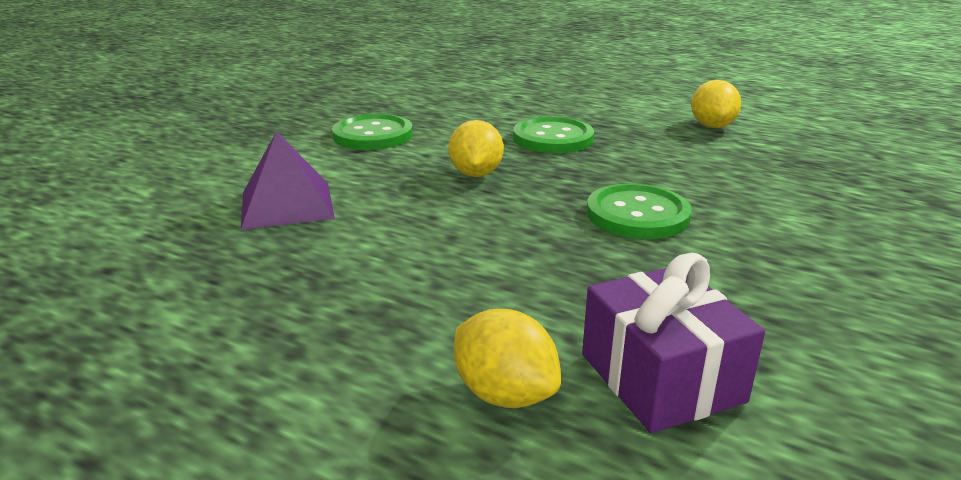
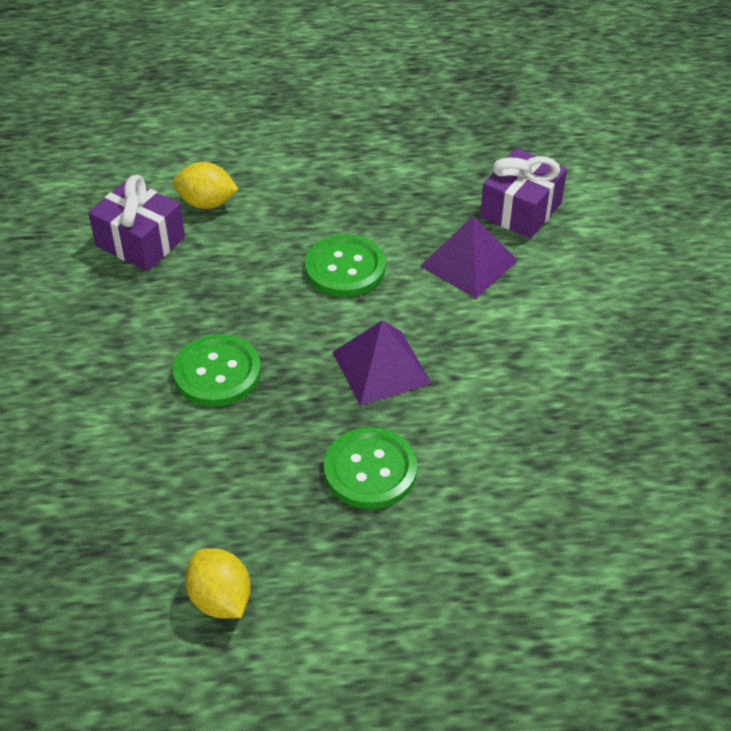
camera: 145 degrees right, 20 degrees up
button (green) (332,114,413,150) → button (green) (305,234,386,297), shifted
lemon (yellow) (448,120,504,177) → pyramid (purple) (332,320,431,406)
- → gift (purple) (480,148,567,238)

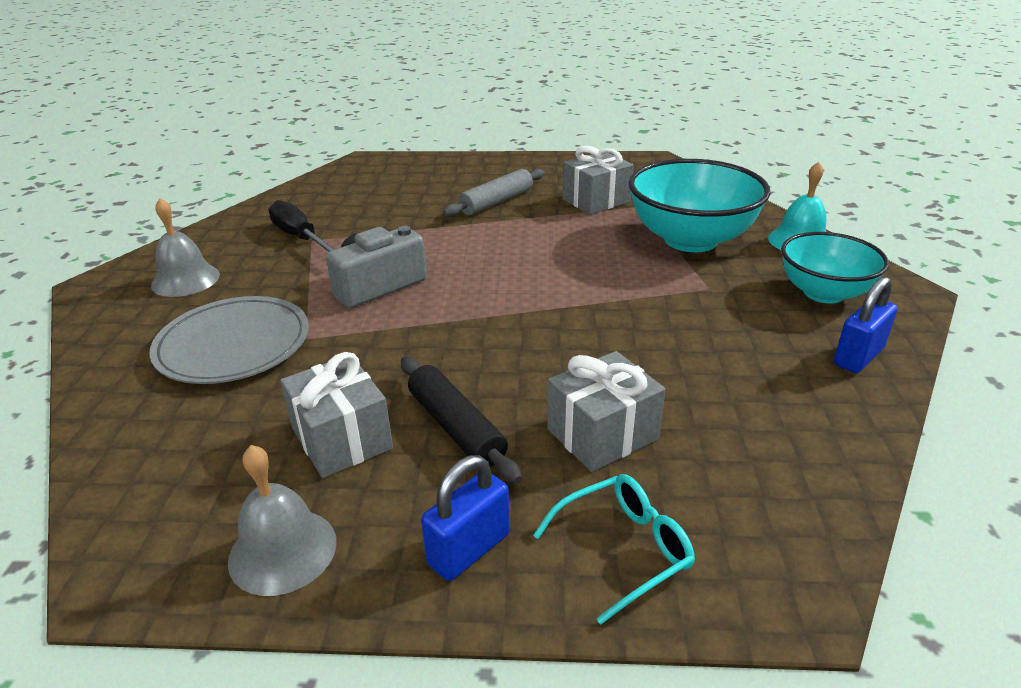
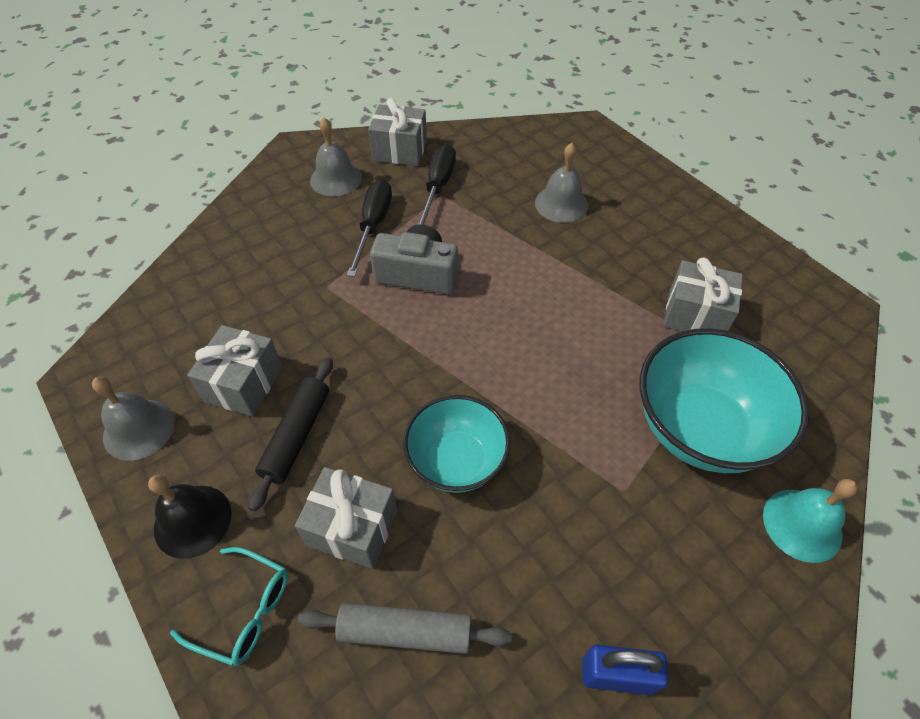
camera: 50 degrees right, 20 degrees up
padlock (blue) (421,455,510,581) → bell (black) (148,475,232,559)
rolling pin (grey) (443,169,544,217) → rolling pin (grey) (298,603,512,654), shifted
- → screwdriver (black) (347,180,392,277)
- → gift (grey) (368,98,427,166)
bowl (turquoise) (781,232,889,304) → bowl (turquoise) (403,395,510,493), shifted
- → bell (grey) (535,143,588,223)
plate (grey) (149,296,309,384) → -

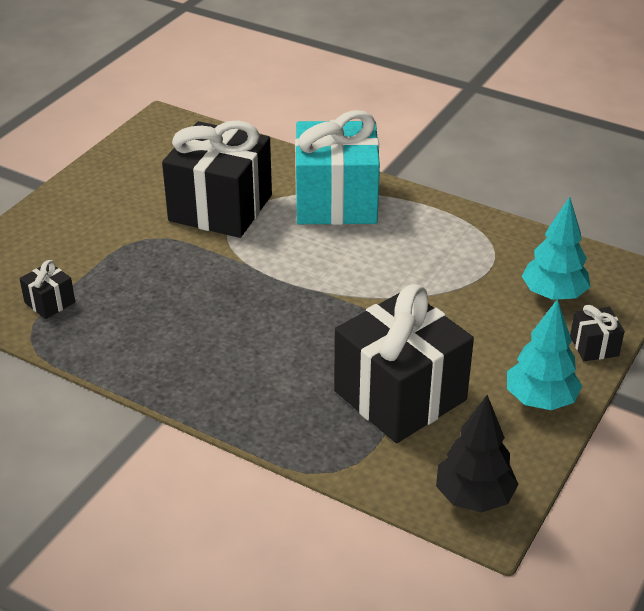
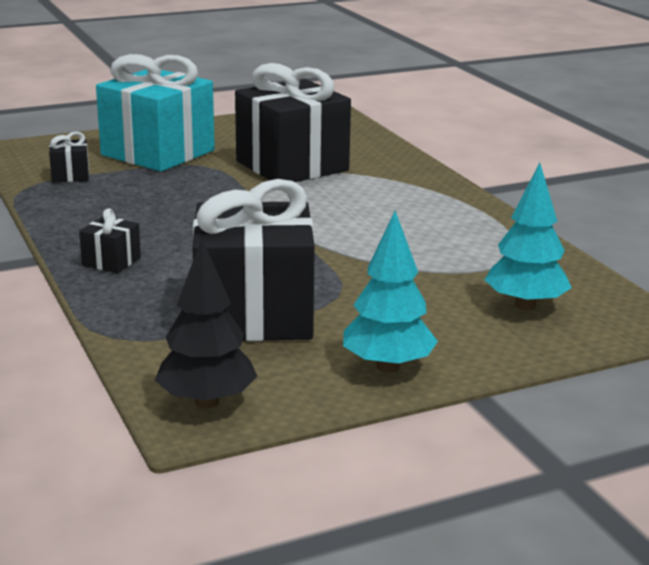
camera: 35 degrees right, 15 degrees down
gift (black) (570,305,625,361) → gift (black) (79,208,141,273), shifted
gift (turquoise) (295,110,380,225) → gift (turquoise) (96,54,215,172), shifted

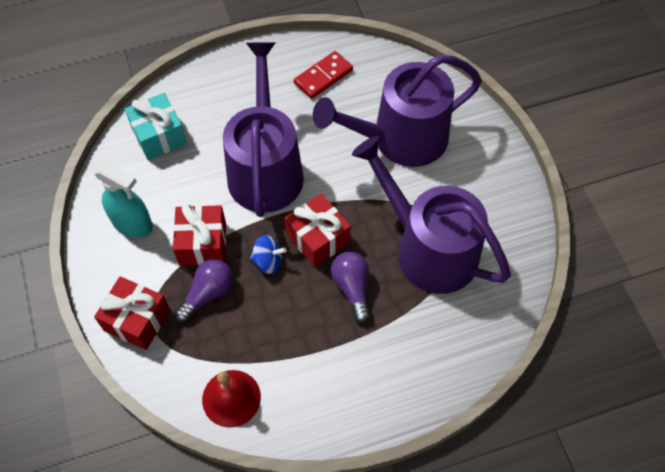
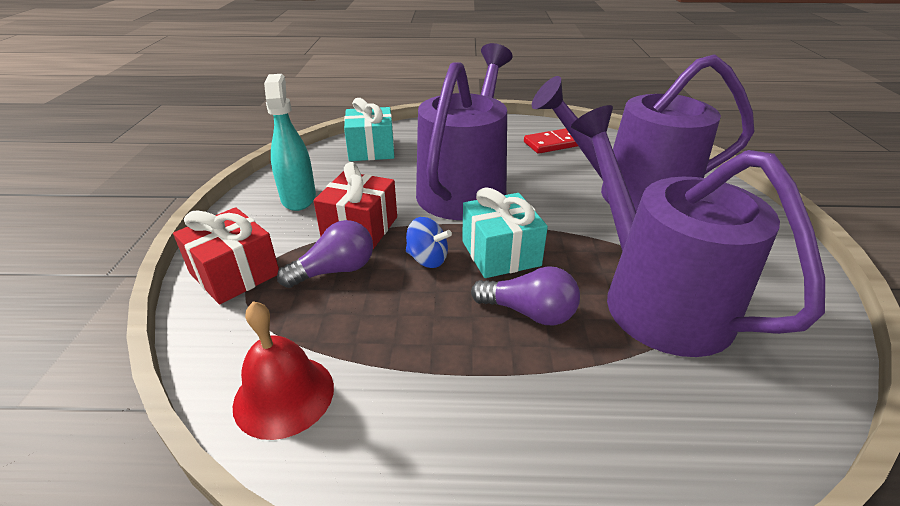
camera: 20 degrees right, 25 degrees down
spray bottle (turquoise) (93,162,153,238) → spray bottle (turquoise) (264,74,316,211), 150 degrees counterclockwise
gift (red) (285,193,351,267) → gift (turquoise) (462,187,548,278)
light bulb (purple) (331,252,370,323) → light bulb (purple) (471,266,580,325), 105 degrees clockwise

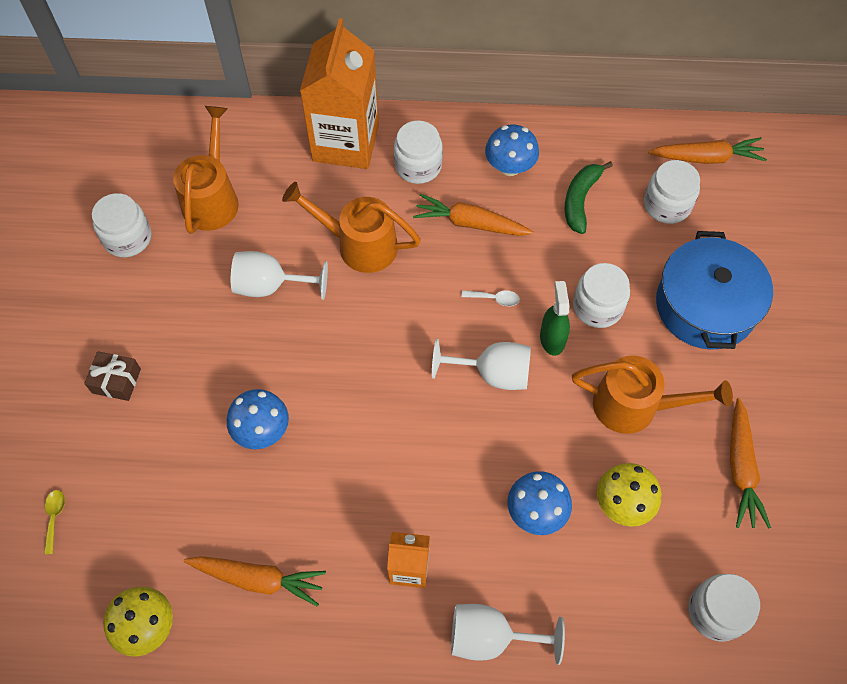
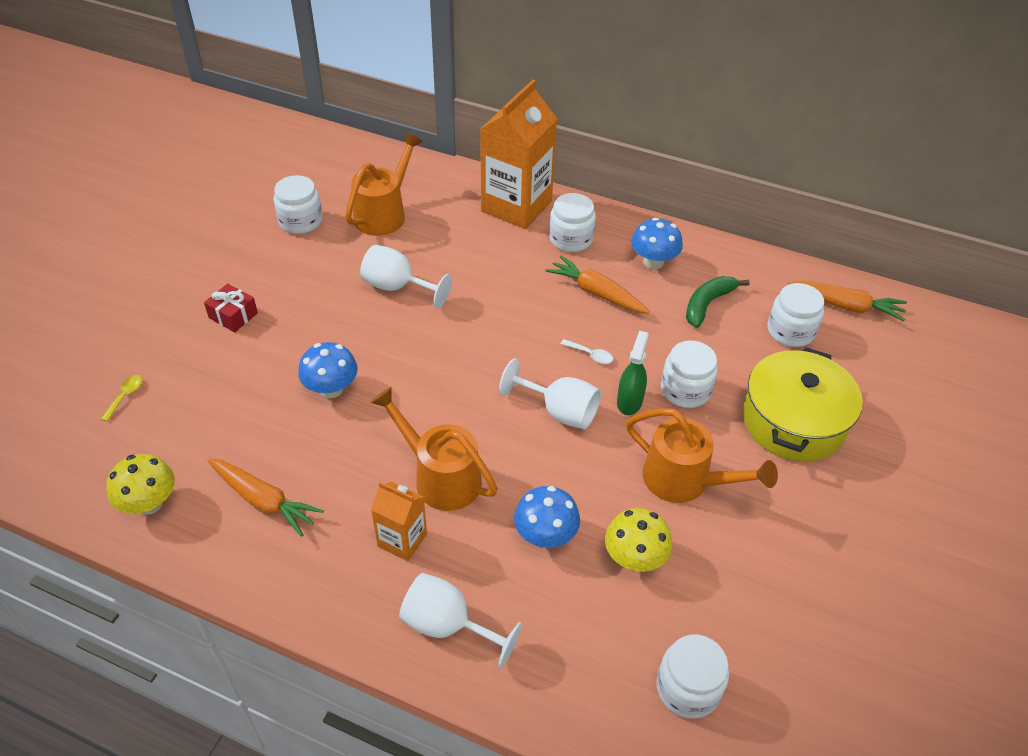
camera: 20 degrees right, 15 degrees down
gift (brown) (84,351,141,401) → gift (red) (204,284,258,332)
watering can (orange) (282,182,421,273) → watering can (orange) (370,387,498,511), shifted
pot (blue) (656,231,773,350) → pot (yellow) (743,347,863,462)
carrot (orange) (730,398,771,529) → -

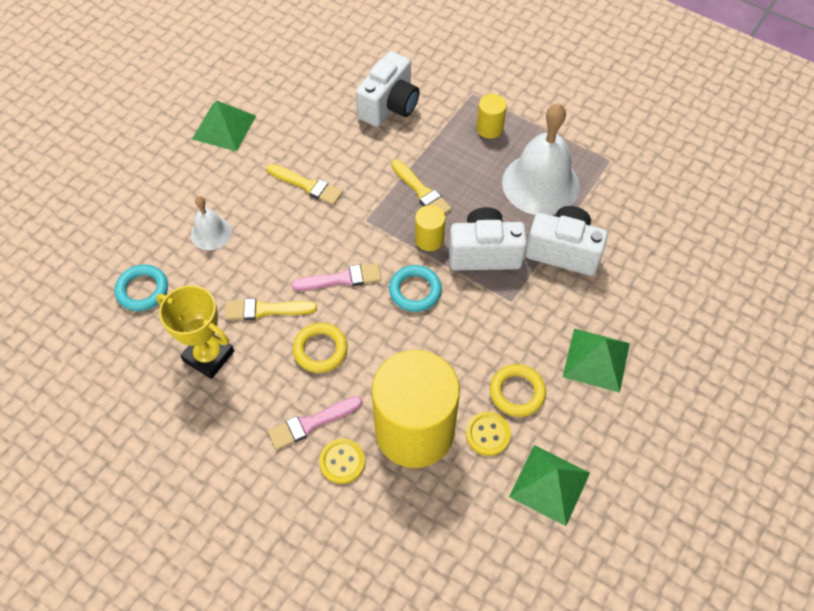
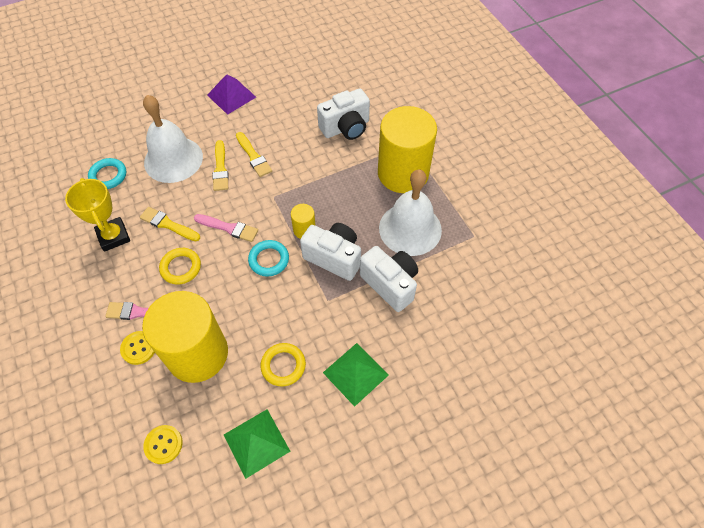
camera: 30 degrees right, 0 degrees up
bell (white) (191,196,232,250) → bell (white) (143,95,203,183), x1.97
button (yellow) (466,412,511,456) → button (yellow) (143,425,183,464), shifted
pyramid (green) (192,101,256,151) → pyramid (purple) (207,74,256,115)
brush (yellow) (391,159,452,214) → brush (yellow) (212,140,229,191), shifted
cylinder (yellow) (476,94,507,139) → cylinder (yellow) (378,106,437,193), x2.39

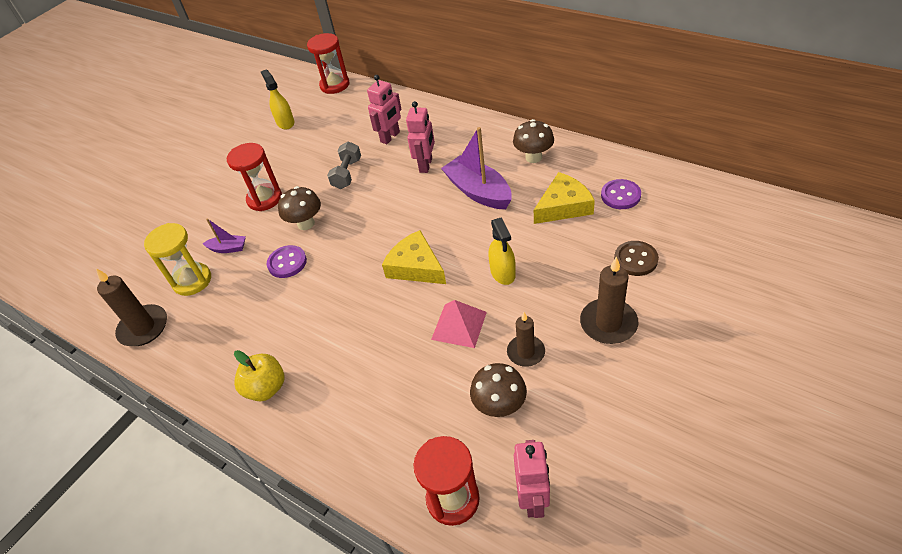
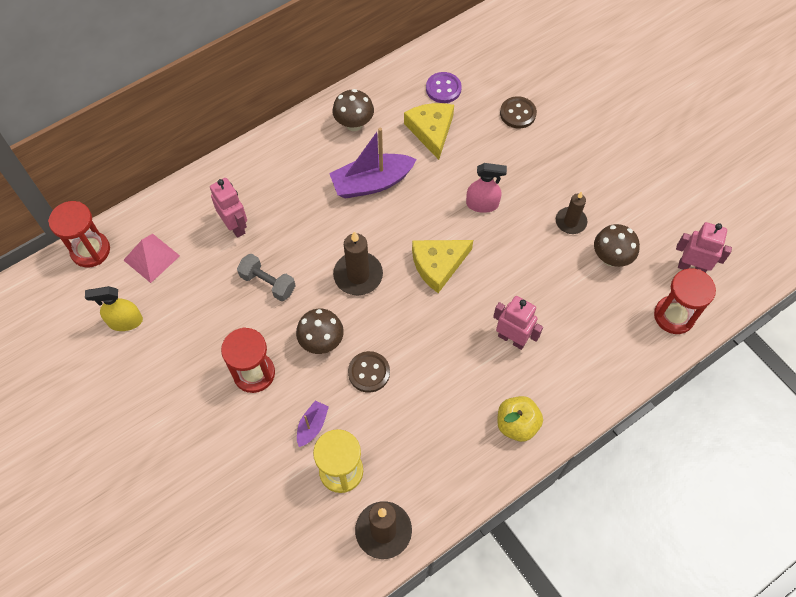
camera: 75 degrees left, 15 degrees up
pyramid (pink) (431,300,487,348) → pyramid (pink) (123,234,180,283), shifted
candle (brown) (580,256,638,344) → candle (brown) (333,231,383,295), shifted
button (purple) (267,245,307,278) → button (brown) (348,351,390,393)
spray bottle (yellow) (488,217,516,285) → spray bottle (pink) (466,163,507,213)
robot (pink) (406,101,435,173) → robot (pink) (493,296,543,350), shifted

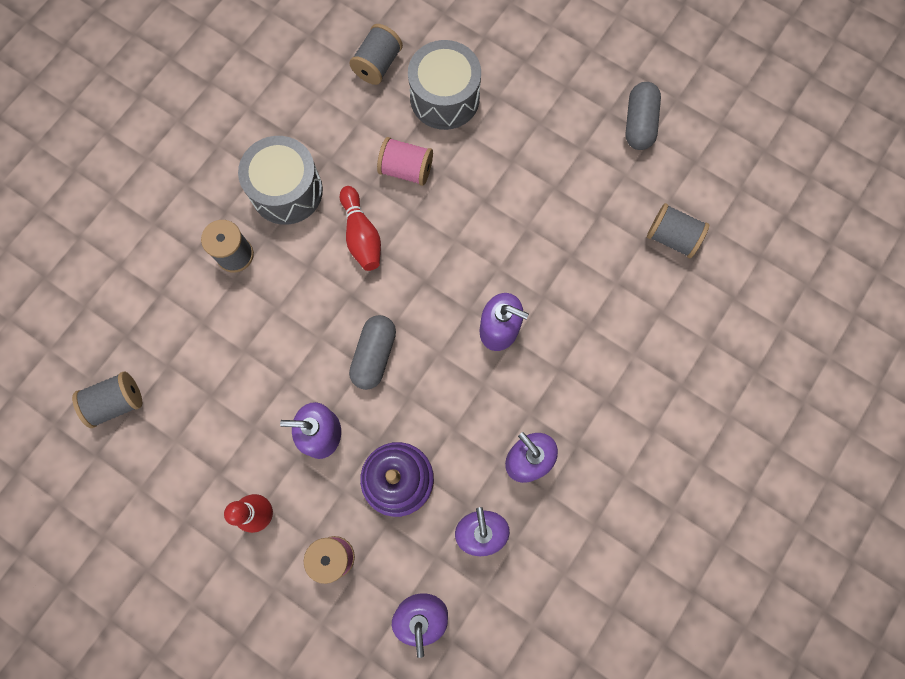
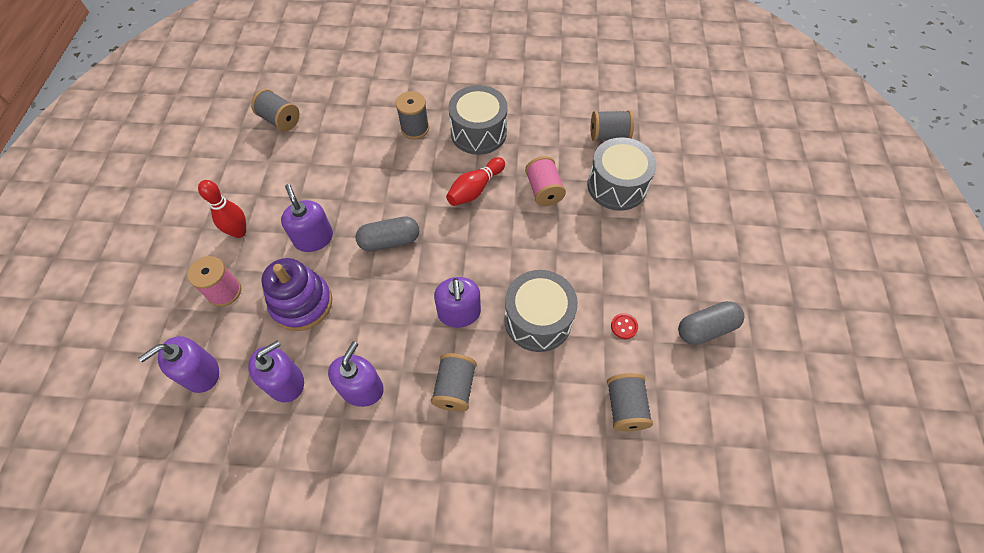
camera: 60 degrees right, 15 degrees down
- → spool (grey) (431,353,477,412)
- → drum (grey) (504,270,578,352)
- → button (red) (611,313,638,339)

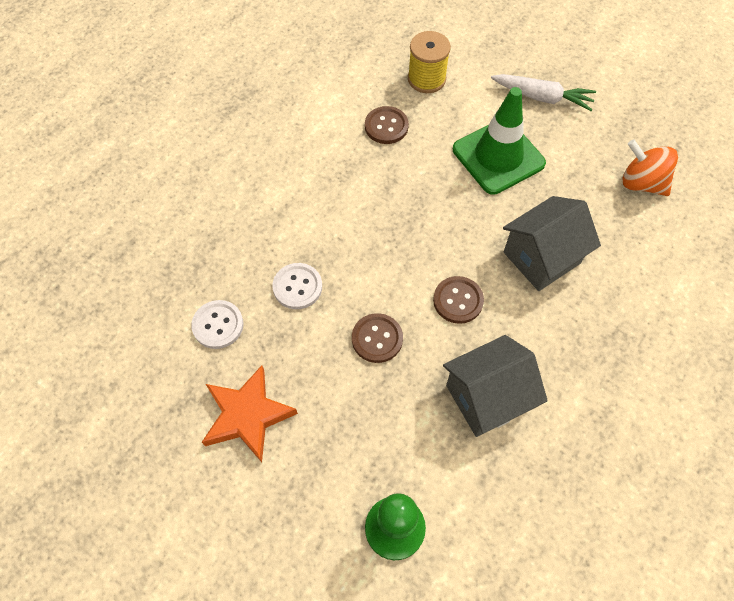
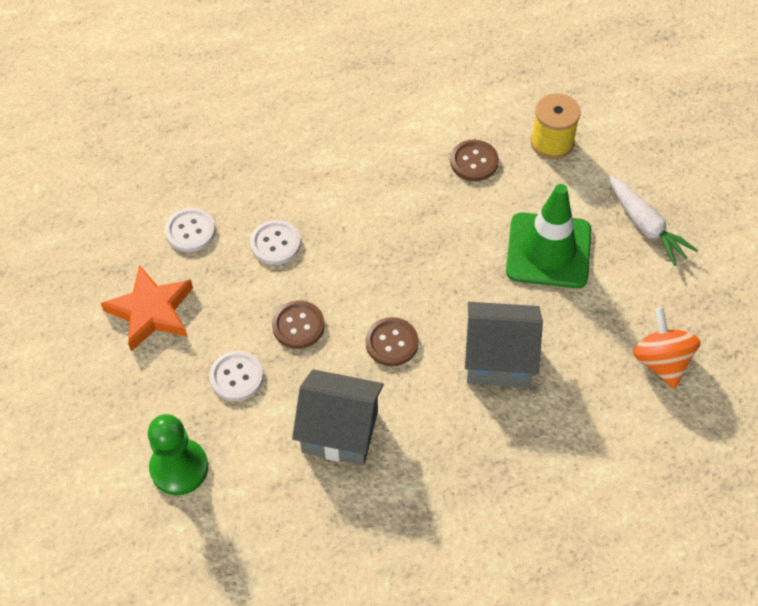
camera: 40 degrees right, 5 degrees down
- → button (white) (209,351,264,401)

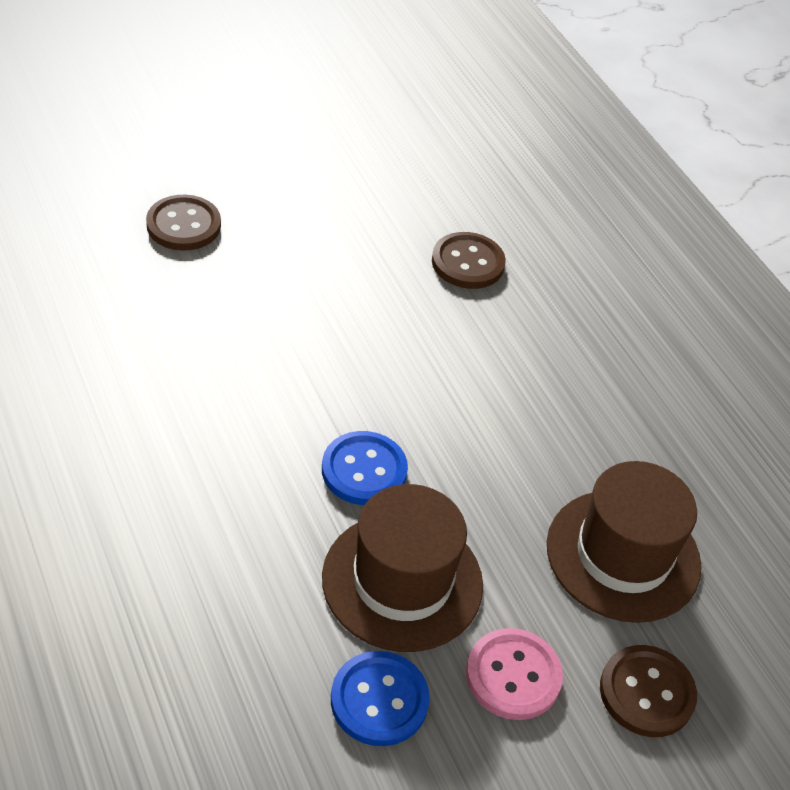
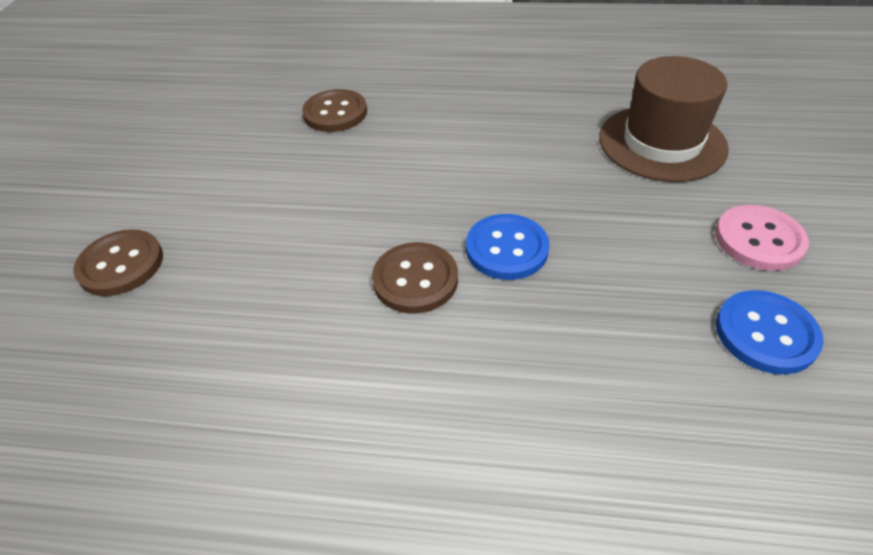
camera: 50 degrees left, 0 degrees up
button (brown) (600,645,697,737) → button (brown) (372,242,458,313), shifted
hat (brown) (322,484,483,652) → -

